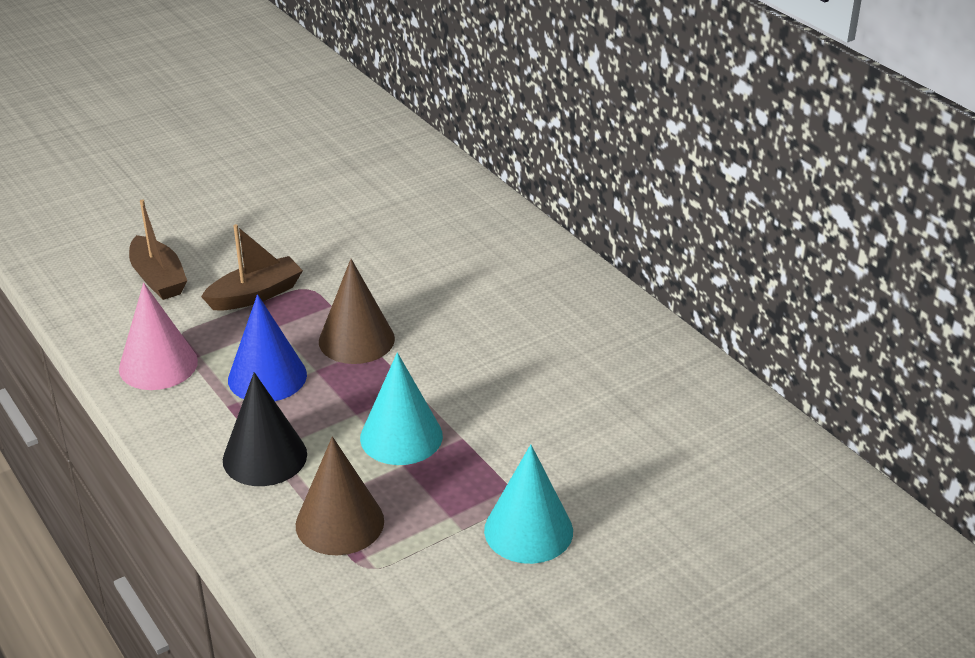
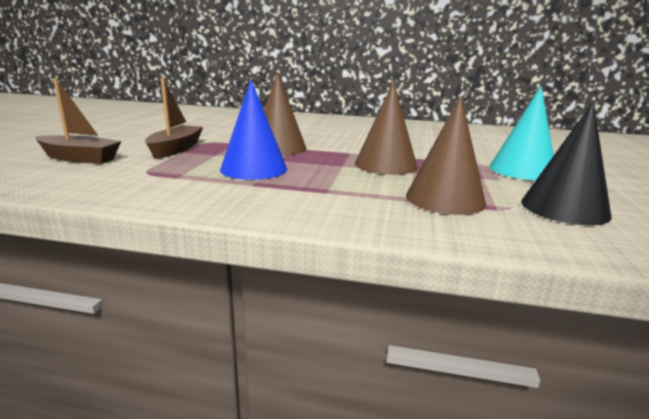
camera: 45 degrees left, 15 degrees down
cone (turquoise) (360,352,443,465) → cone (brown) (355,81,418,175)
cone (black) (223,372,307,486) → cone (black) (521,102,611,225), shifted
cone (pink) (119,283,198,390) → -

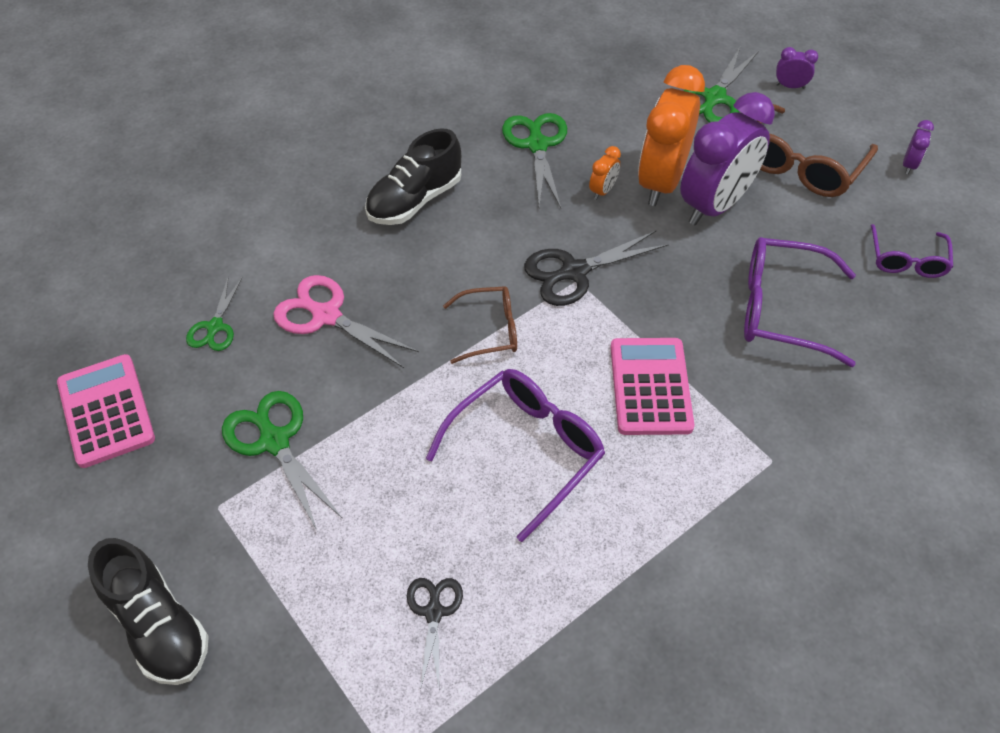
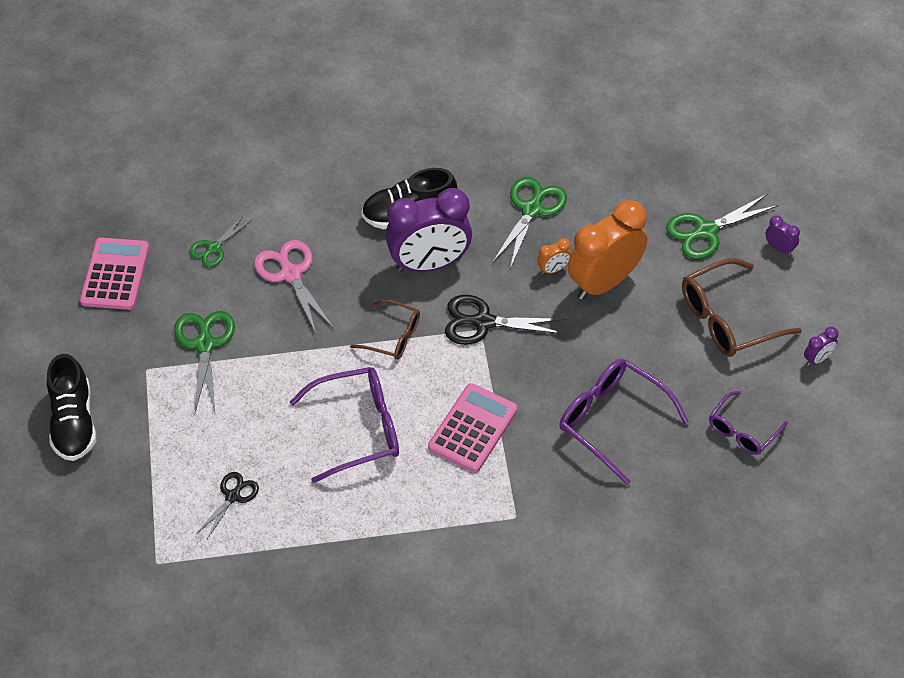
camera: 30 degrees right, 0 degrees up
clock (purple) (680,92,775,225) → clock (purple) (386,188,472,272), shifted

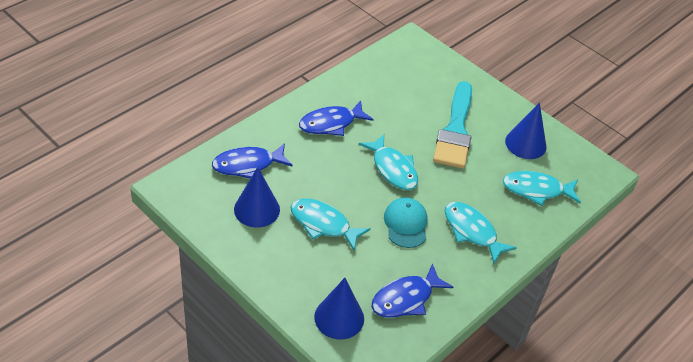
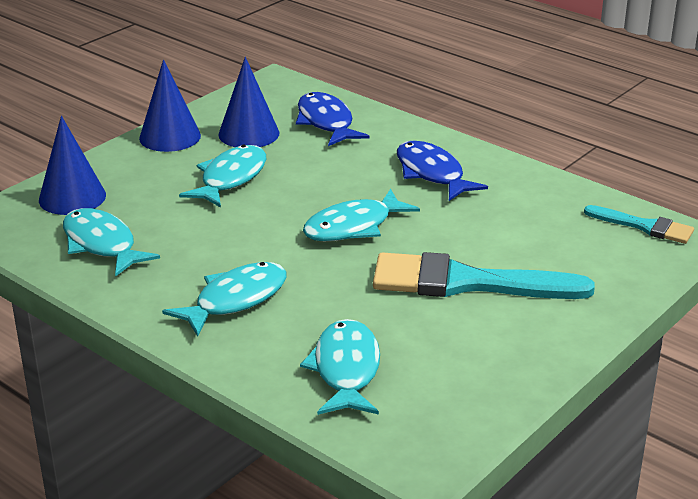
camera: 90 degrees right, 15 degrees down
fish (blue) (371,263,453,318) → fish (turquoise) (63,208,160,277)
cone (blue) (505,102,546,159) → cone (blue) (139,60,201,152), shifted
- → brush (turquoise) (584,205,694,244)
cap (turquoise) (384,197,428,248) → -

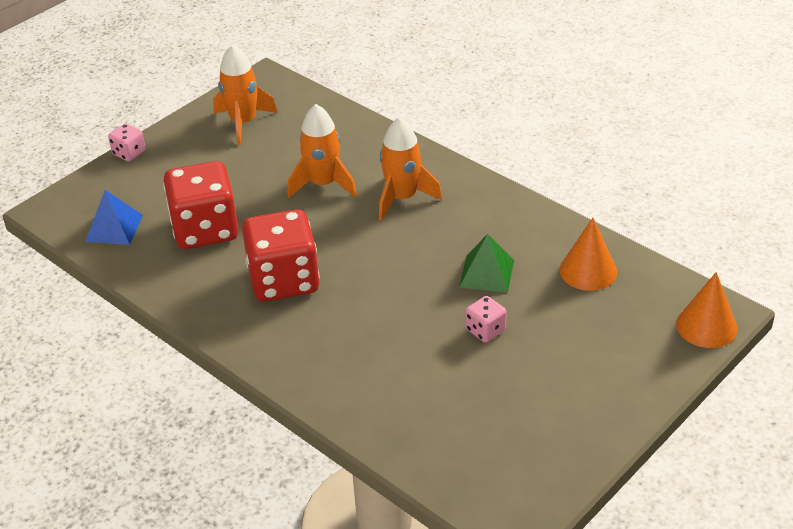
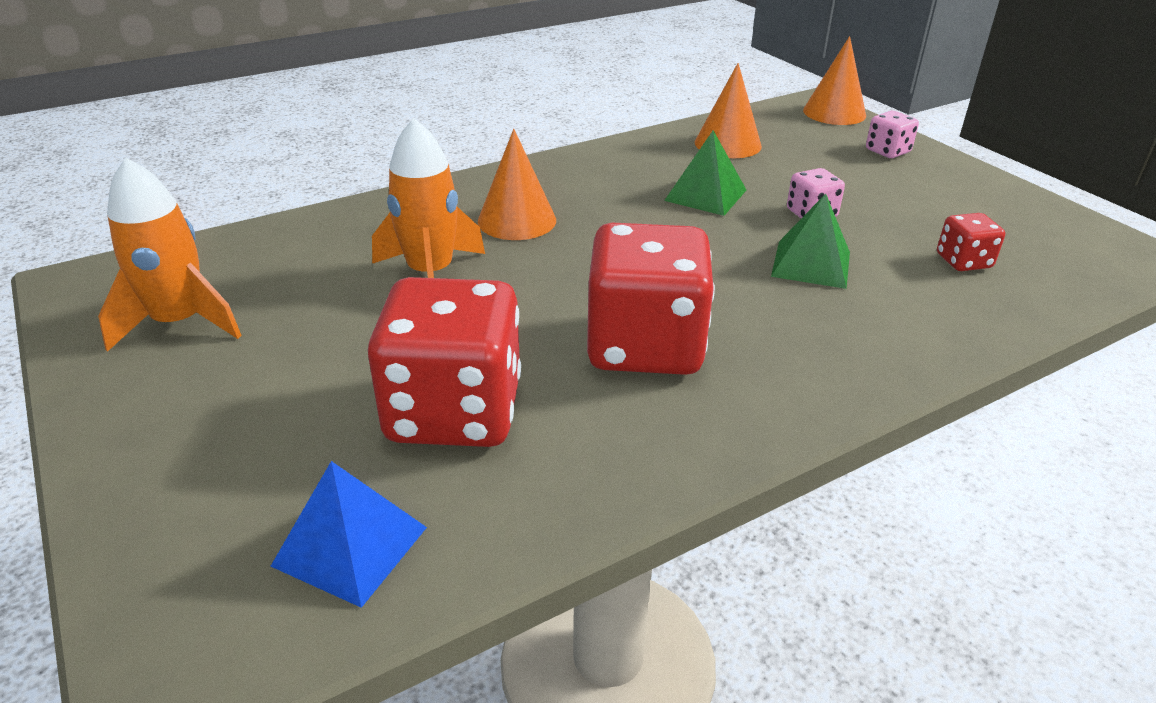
camera: 75 degrees left, 5 degrees down
rocket (orange) (379,117,442,221) → cone (orange) (478,129,556,240)
- → pyramid (green) (771,194,850,289)
dice (pink) (108,124,146,162) → dice (pink) (866,111,919,158), shifted
- → dice (red) (937,213,1005,271)

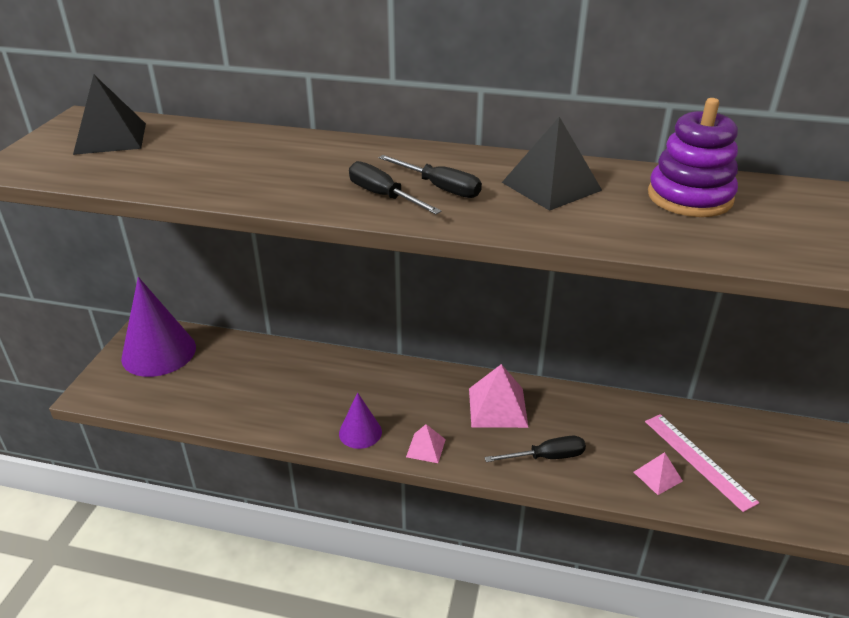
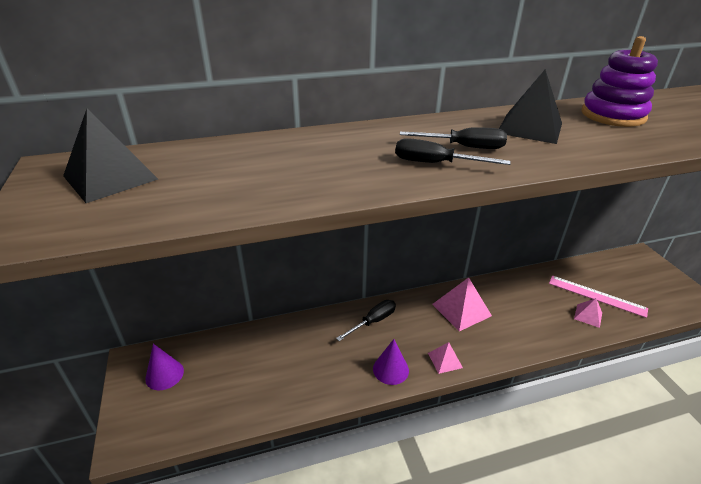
camera: 30 degrees left, 0 degrees up
cone (purple) (121,277,196,377) → cone (purple) (145,344,184,390), x0.53
screwdriver (black) (484,436,586,462) → screwdriver (black) (336,300,396,341), shifted

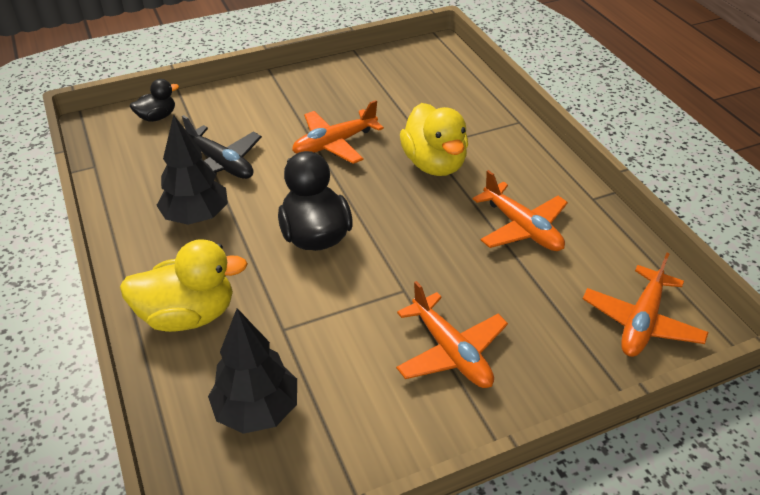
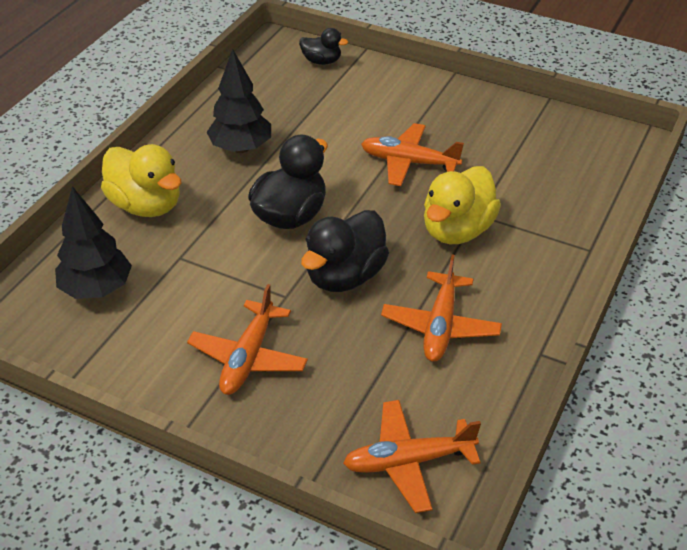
camera: 50 degrees right, 0 degrees up
- → duck (black) (301,210,389,292)
plane (black) (182,115,262,179) → -

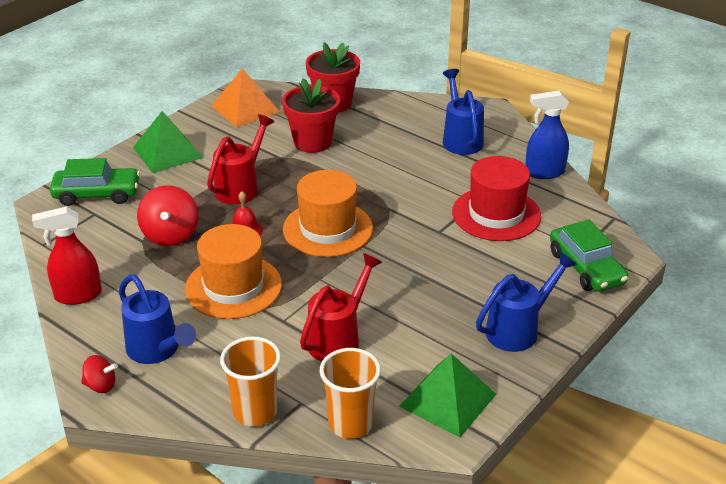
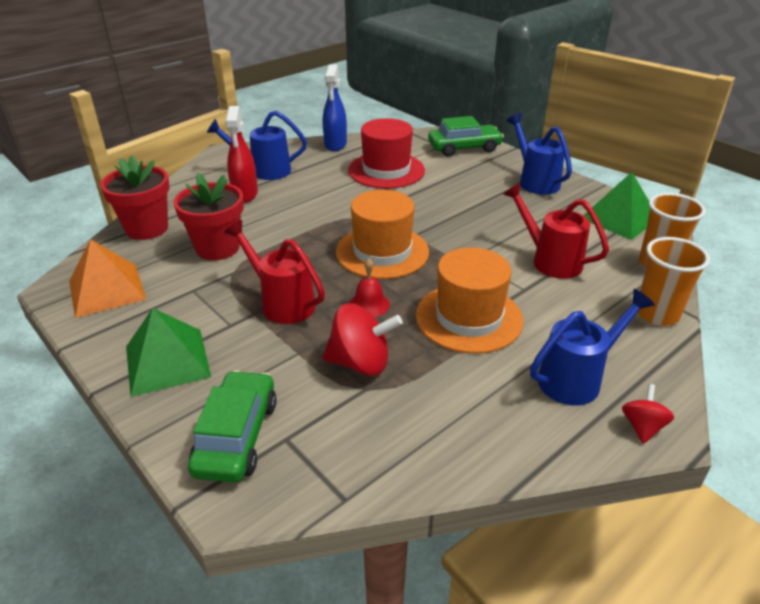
camera: 80 degrees left, 0 degrees up
spray bottle (red) (32,206,102,305) → spray bottle (red) (225,106,258,203), shifted

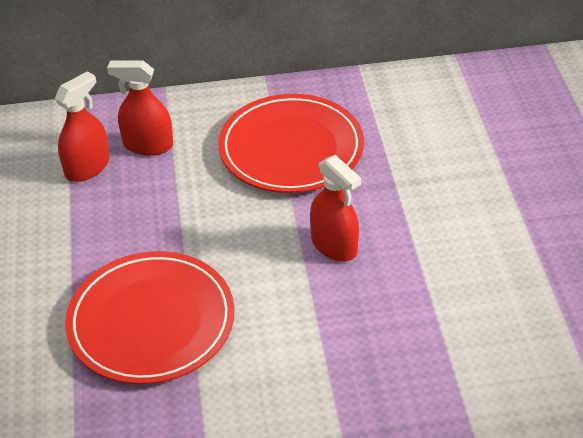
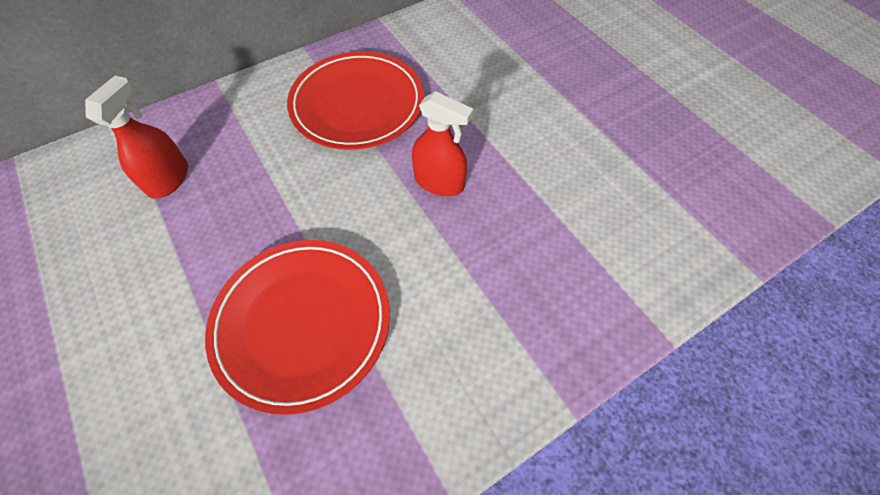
camera: 25 degrees left, 15 degrees up
spray bottle (red) (107,60,173,156) → -

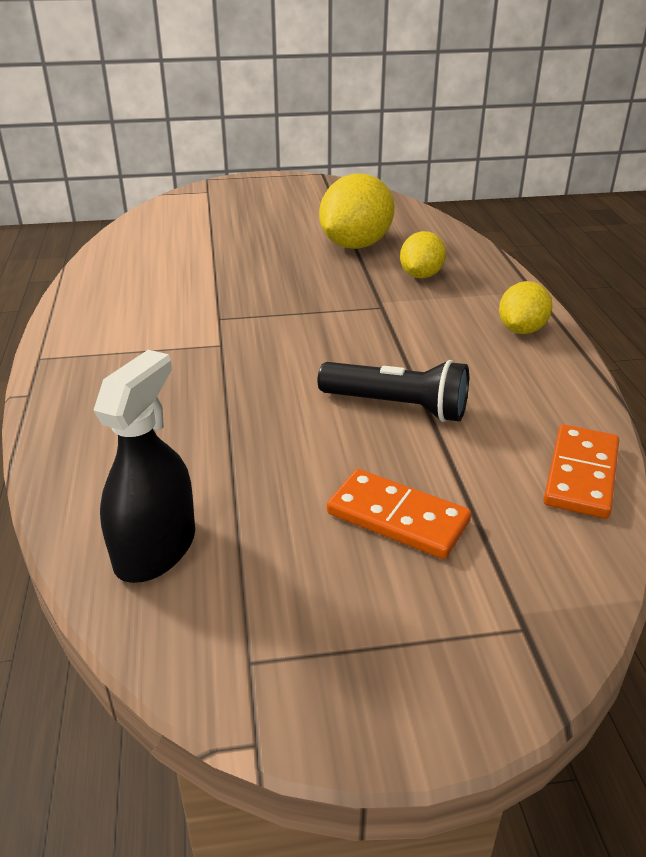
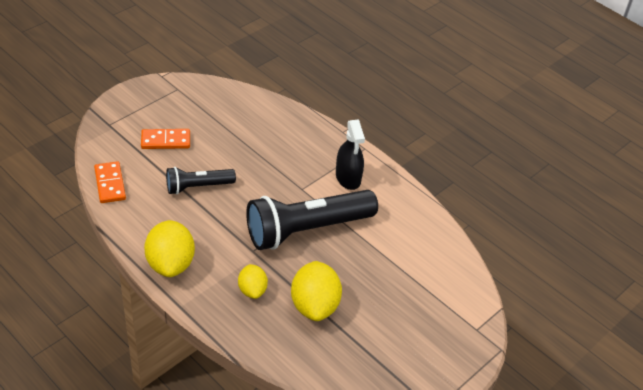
camera: 140 degrees right, 10 degrees up
lemon (yellow) (499,281,552,334) → lemon (yellow) (144,220,195,277), x1.69
- → flashlight (black) (246,190,378,250)
spray bottle (black) (93,350,195,583) → spray bottle (black) (336,119,365,190), shifted

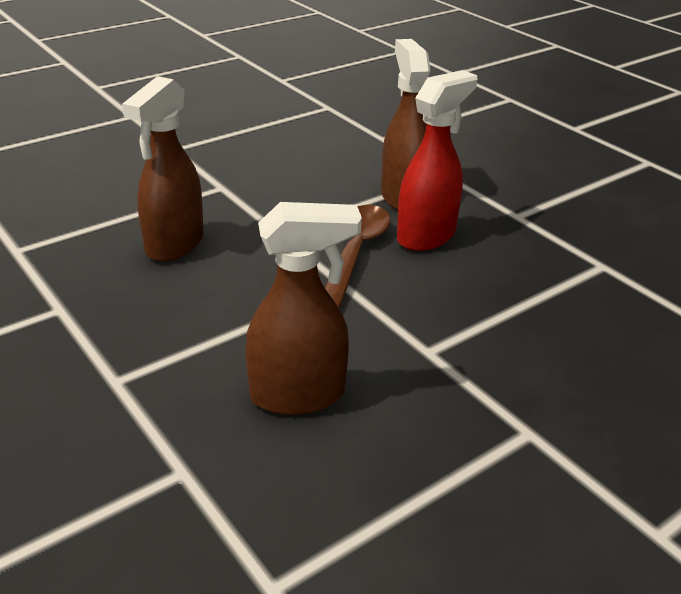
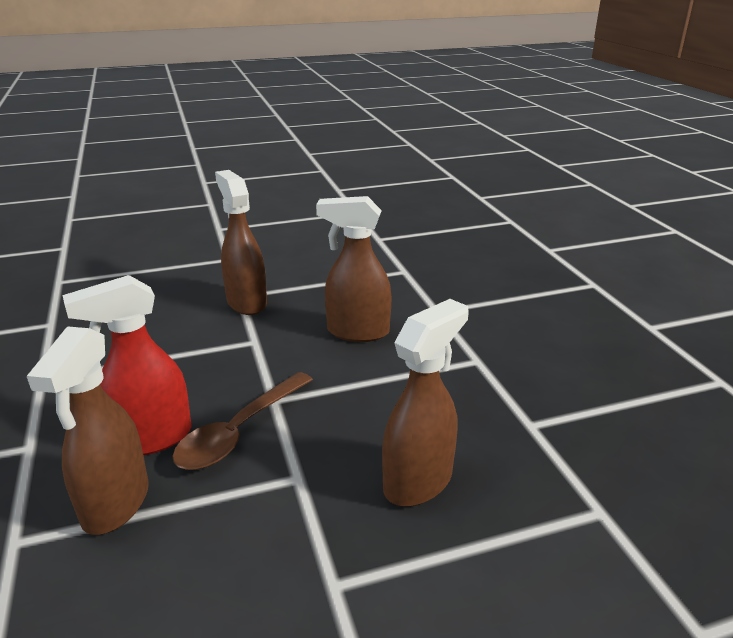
camera: 160 degrees left, 5 degrees down
- → spray bottle (brown) (215,170,267,315)

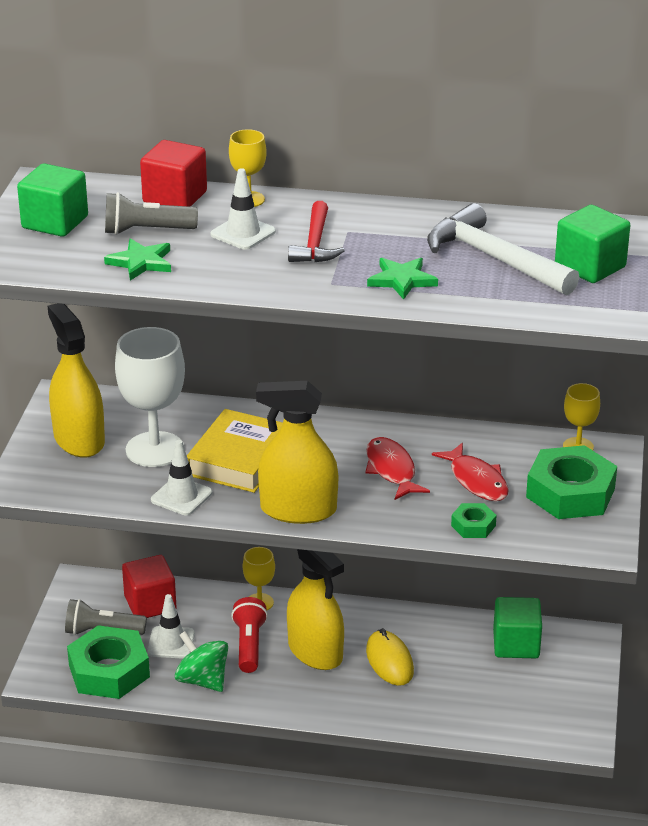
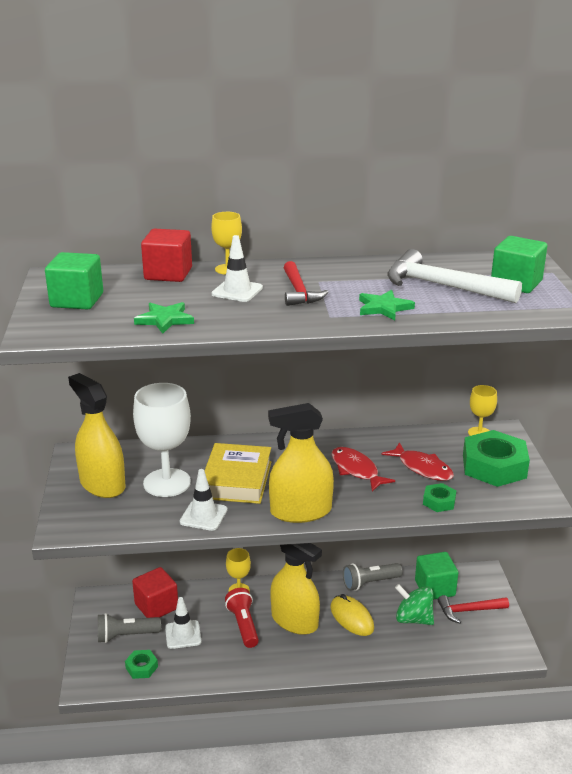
camera: 15 degrees left, 5 degrees down
nut (green) (67,625,150,699) → nut (green) (125,650,158,679), x0.48
flashlight (grey) (105,192,198,235) → flashlight (grey) (343,563,403,591), shifted
spinning top (green) (175,631,228,692) → spinning top (green) (395,584,434,625), shifted
- → hammer (red) (438,595,509,623)

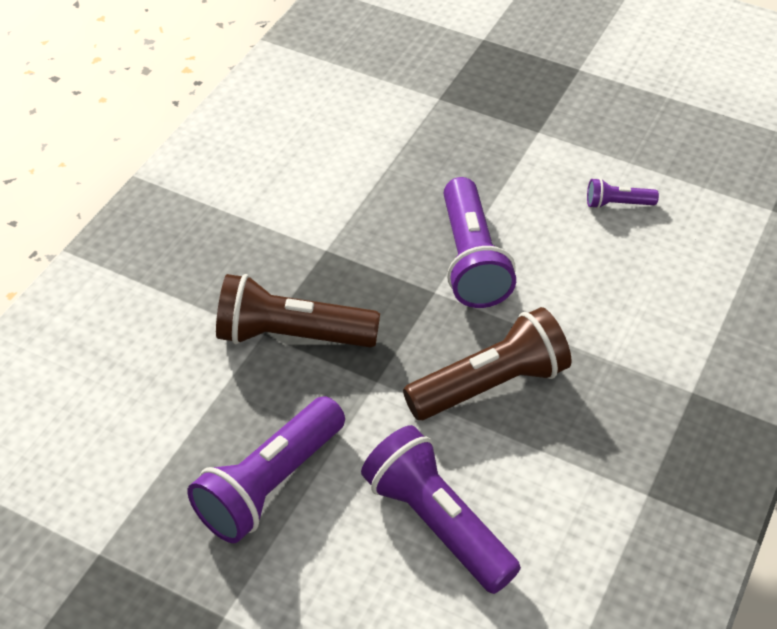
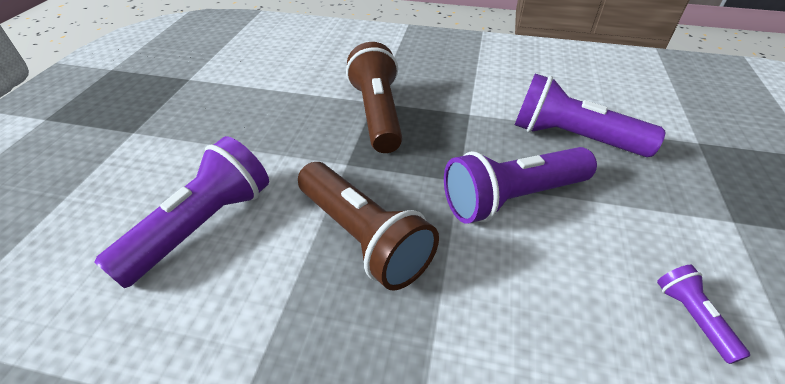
camera: 75 degrees right, 5 degrees down
flashlight (purple) (187,396,345,543) → flashlight (purple) (515,74,666,157), shifted

